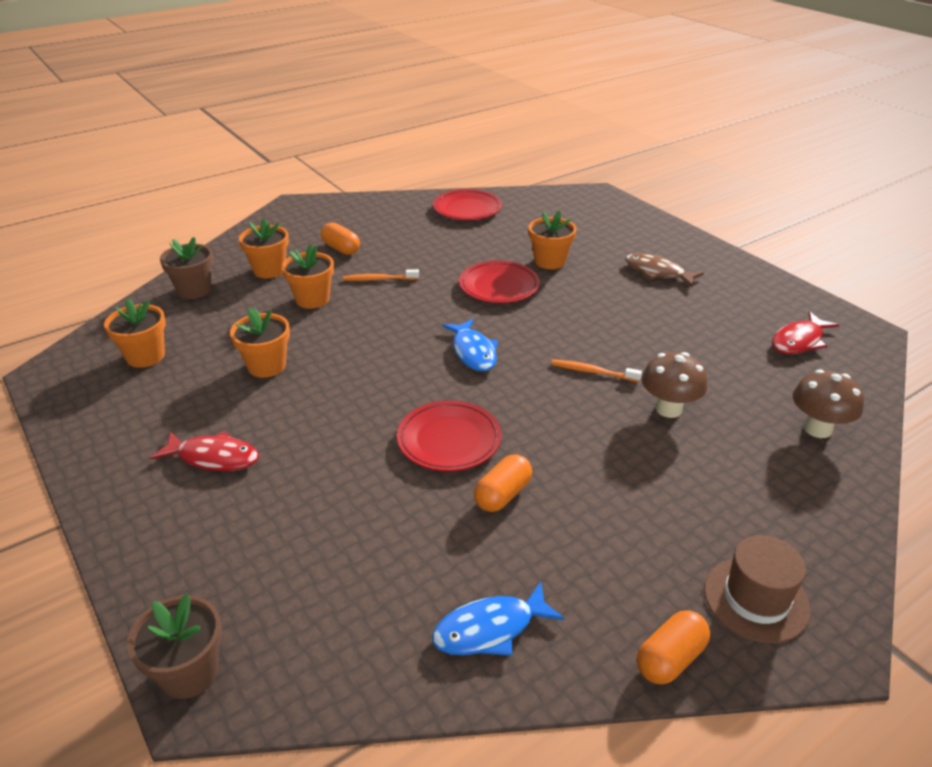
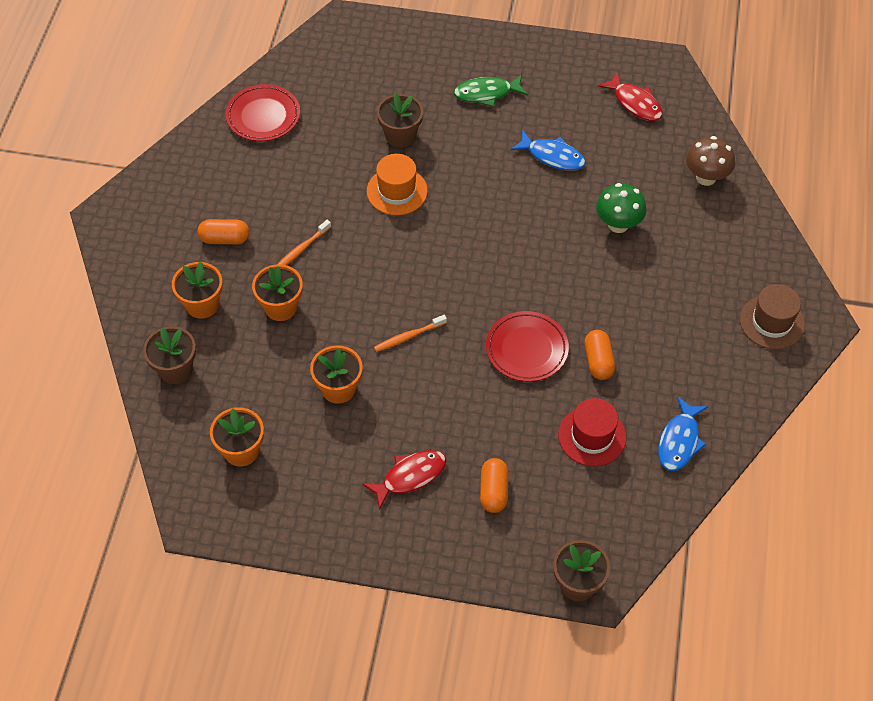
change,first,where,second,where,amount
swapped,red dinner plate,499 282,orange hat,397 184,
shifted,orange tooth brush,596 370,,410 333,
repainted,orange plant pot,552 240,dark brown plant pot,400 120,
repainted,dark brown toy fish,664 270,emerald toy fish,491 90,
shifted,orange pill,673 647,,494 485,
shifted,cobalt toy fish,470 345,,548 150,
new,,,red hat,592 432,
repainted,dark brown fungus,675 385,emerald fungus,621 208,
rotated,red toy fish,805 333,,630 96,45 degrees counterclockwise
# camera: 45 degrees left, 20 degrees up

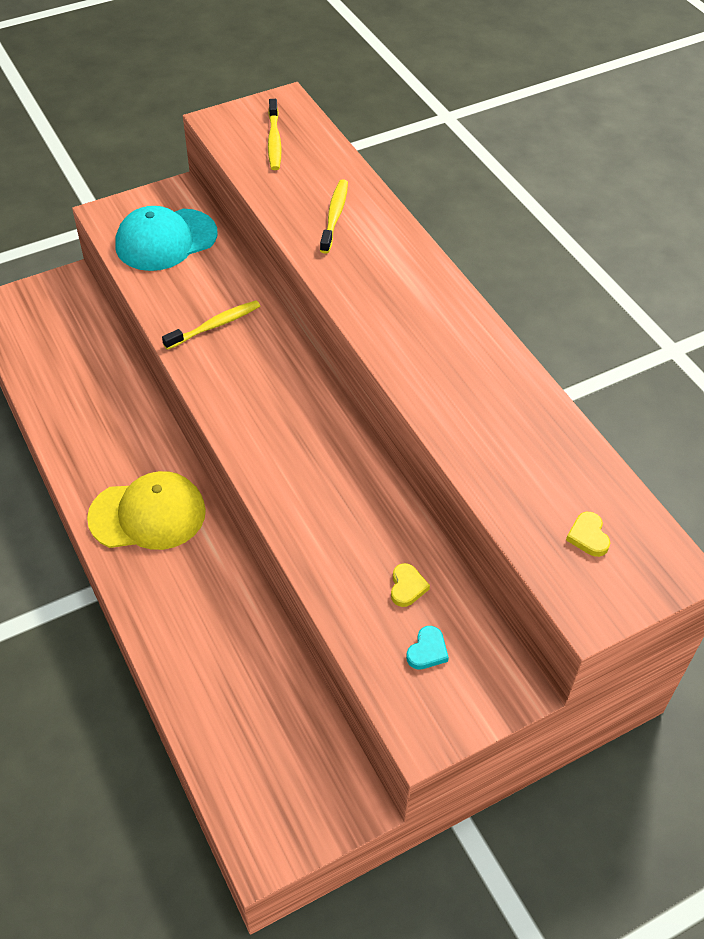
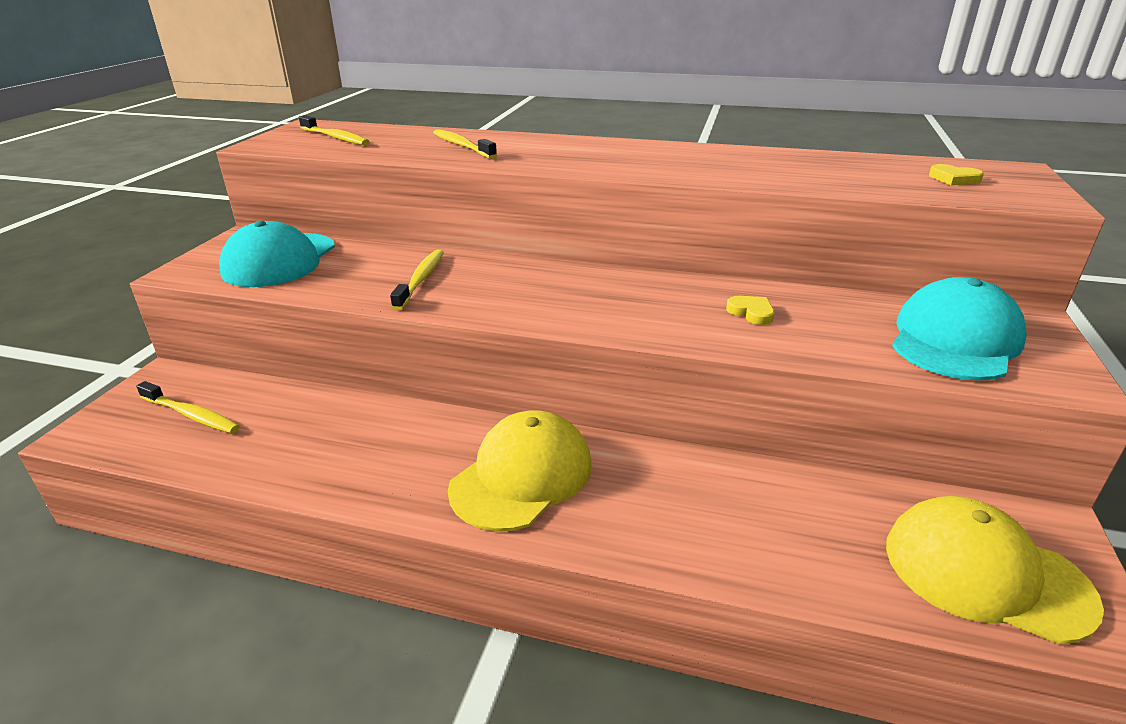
change,first,where,second,where,amount
new,,,bright yellow tooth brush,188 407,
shifted,bright yellow heart,410 585,,750 310,
new,,,bright yellow baseball cap,995 570,
swapped,turquoise heart,427 648,turquoise baseball cap,959 328,
# camera: 45 degrees left, 20 degrees down

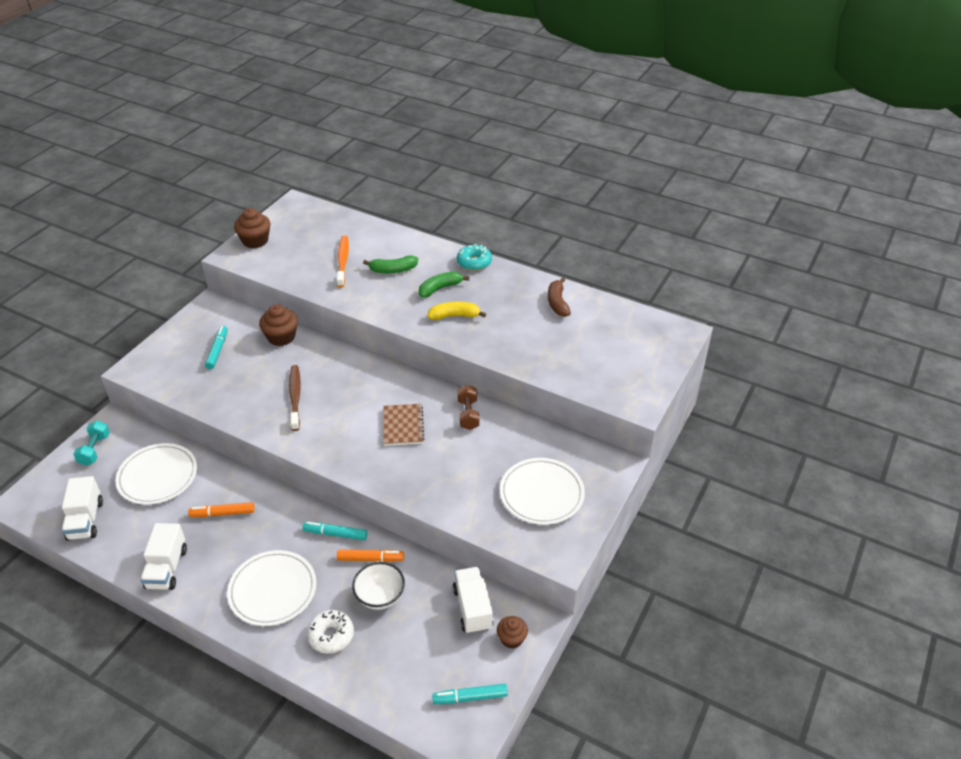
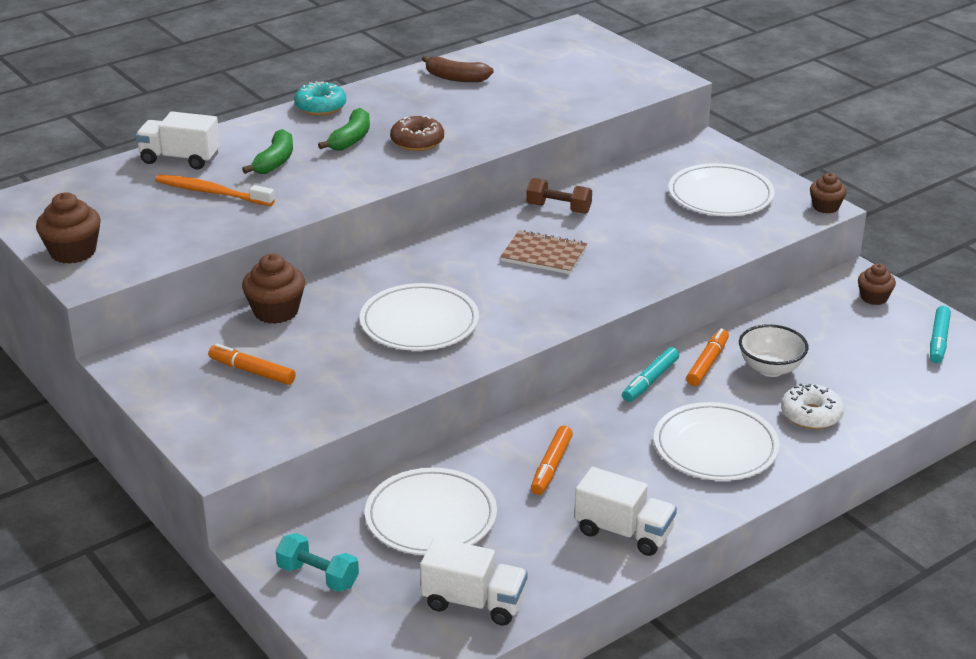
change,first,where,second,where,amount
shifted,white lorry,473 600,,177 141,
repainted,turquoise marker pen,216 347,orange marker pen,252 364,
rotated,emerald banana,444 284,,344 129,150 degrees counterclockwise
swapped,dark brown tooth brush,295 398,white dinner plate,419 317,
swapped,bright yellow banana,457 311,dark brown donut,417 133,
new,,,dark brown muffin,828 193,
# camera: 65 degrees left, 10 degrees down

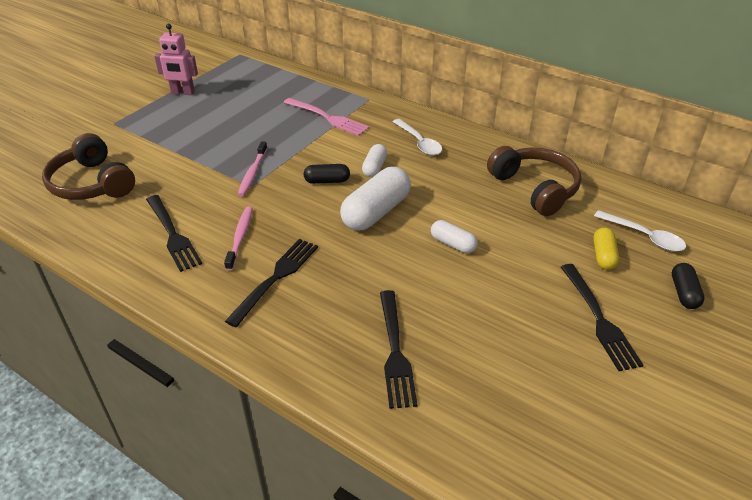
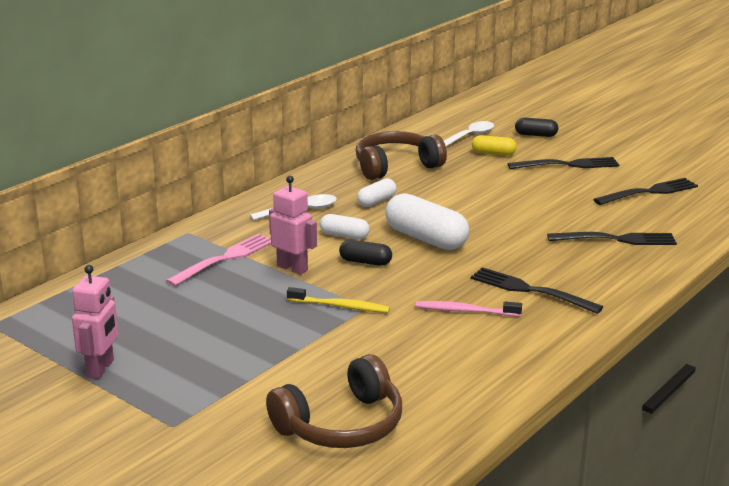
change,first,where,second,where,amount
new,,,pink toy robot,293 225,
repainted,pink tooth brush,252 168,bright yellow tooth brush,338 300,
rotated,jet-black pill,326 174,,365 253,75 degrees counterclockwise
shifted,white pill,454 236,,377 192,
shifted,jet-black fork,174 233,,645 191,
# camera: 85 degrees left, 15 degrees down

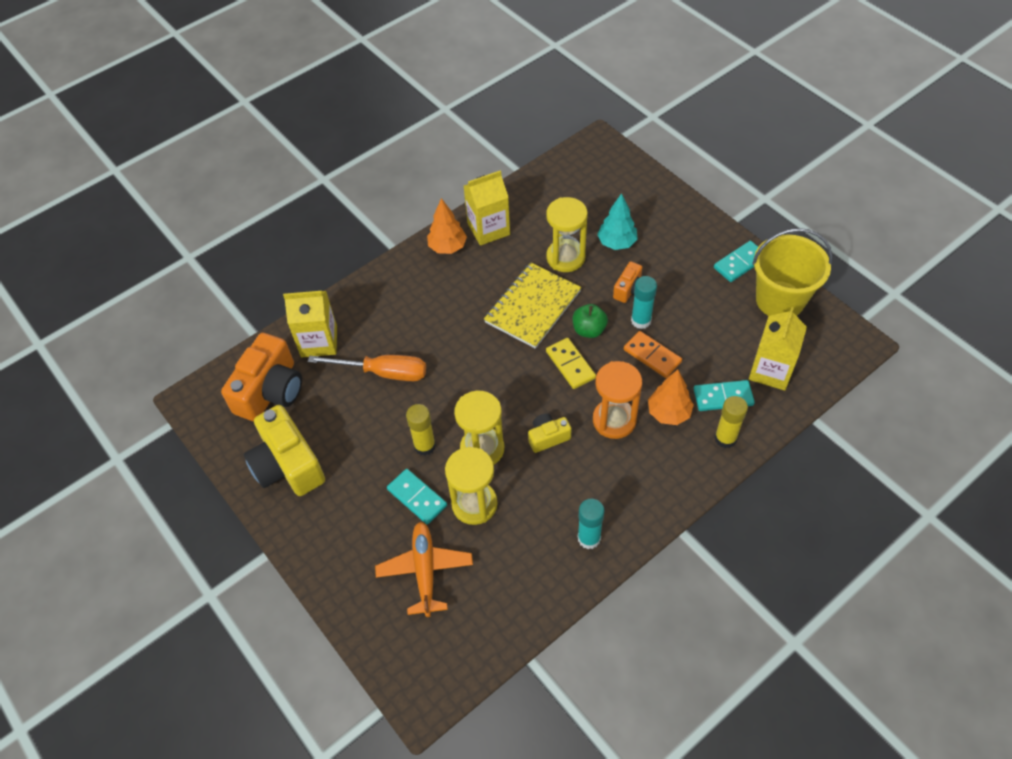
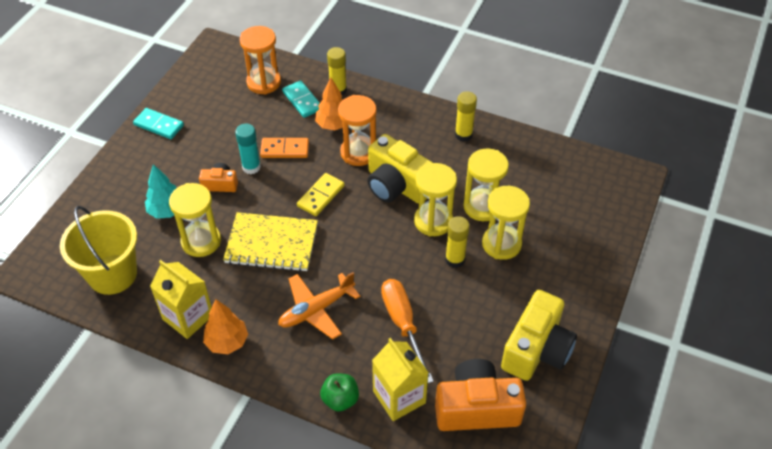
change,first,where,second,where,amount
shifted,bright yellow pail,792 272,,98 250,
swapped,bright yellow milk carton,778 348,orange hourglass,260 60,
rotated,orange domino piece,653 354,,284 148,75 degrees clockwise
shifted,orange toy plane,424 569,,319 306,
shifted,emerald toy apple,590 321,,339 392,
scaled,bright yellow camera,549 433,,400 169,x1.98
repainted,turquoise glue,591 524,bright yellow glue,466 116,
swapped,turquoise domino piece,417 496,bright yellow hourglass,506 223,
# camera: 120 degrees left, 5 degrees down

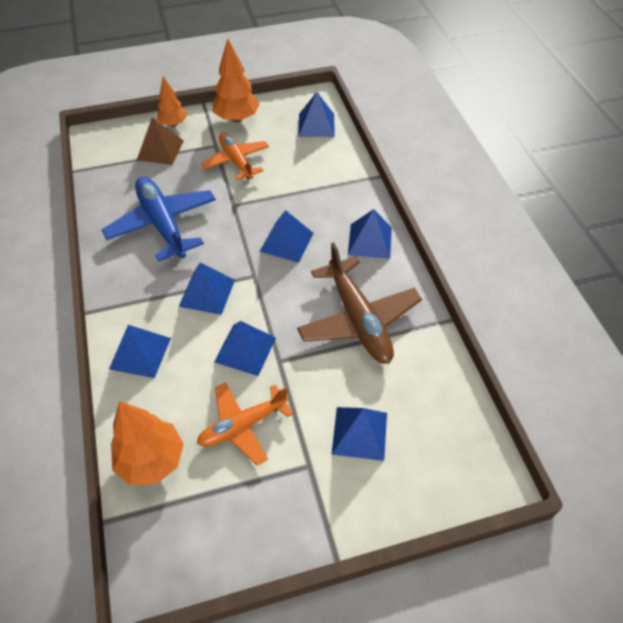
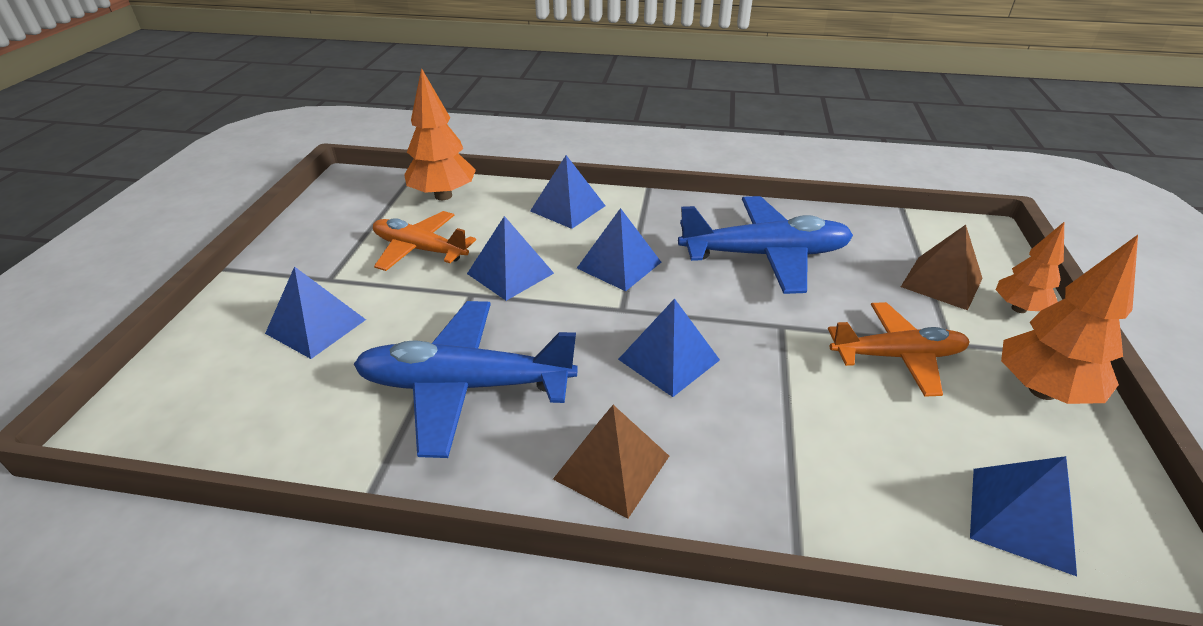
change,first,where,second,where,amount
repainted,dark brown toy plane,359 303,cobalt toy plane,466 379,
rotated,orange toy plane,245 423,,424 241,60 degrees counterclockwise
repainted,cobalt pyramid shape,370 234,dark brown pyramid shape,611 462,
# camera: 115 degrees right, 15 degrees down

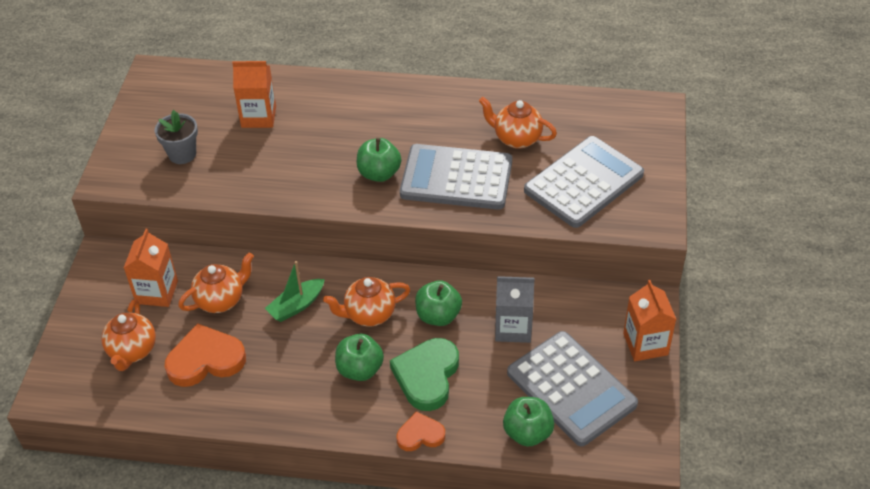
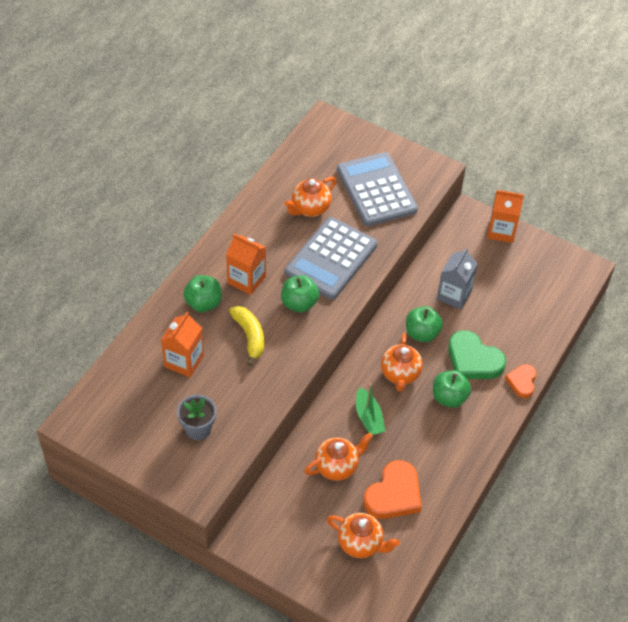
change,first,where,second,where,amount
shifted,emerald toy apple,528 422,,202 293,
shifted,orange milk carton,151 268,,246 264,
new,,,bright yellow banana,246 336,
rotated,orange teapot,216 282,,338 457,75 degrees clockwise
rotated,orange heart,205 355,,393 489,150 degrees counterclockwise
gone,ash-grey calculator,572 388,,,
# camera: 70 degrees left, 5 degrees up

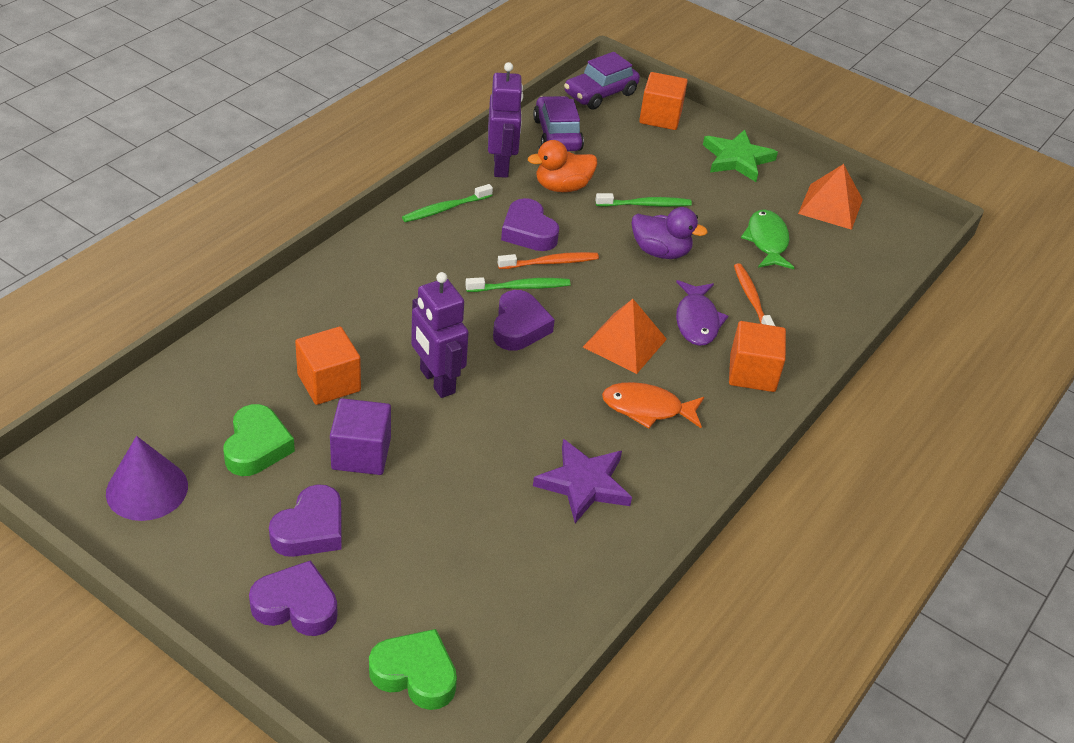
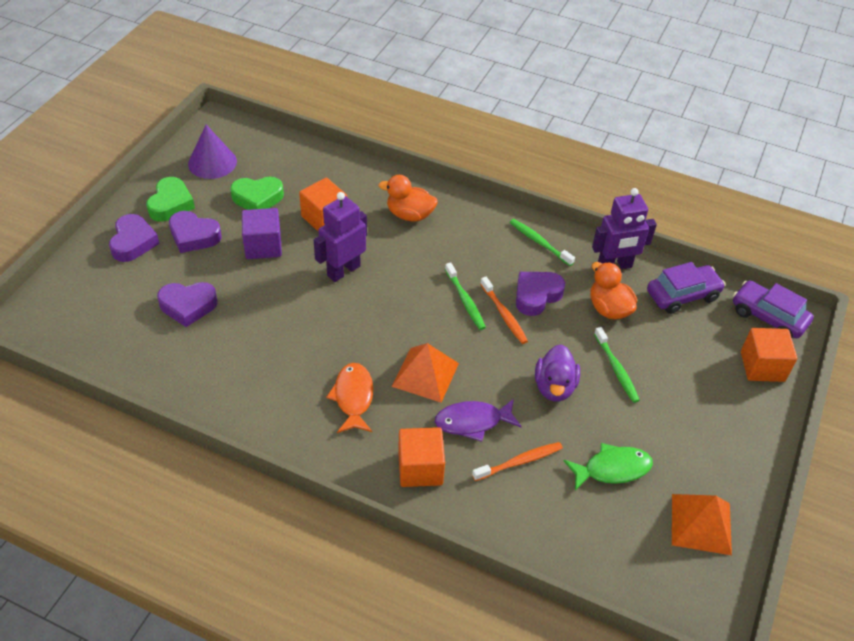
change,first,where,second,where,amount
shifted,emerald heart,413 669,,170 199,
shifted,royal purple heart,524 320,,187 304,
new,,,orange duck,408 198,
gone,royal purple five-pointed star,582 481,,,
gone,emerald five-pointed star,740 156,,,
# camera: 80 degrees right, 5 degrees up

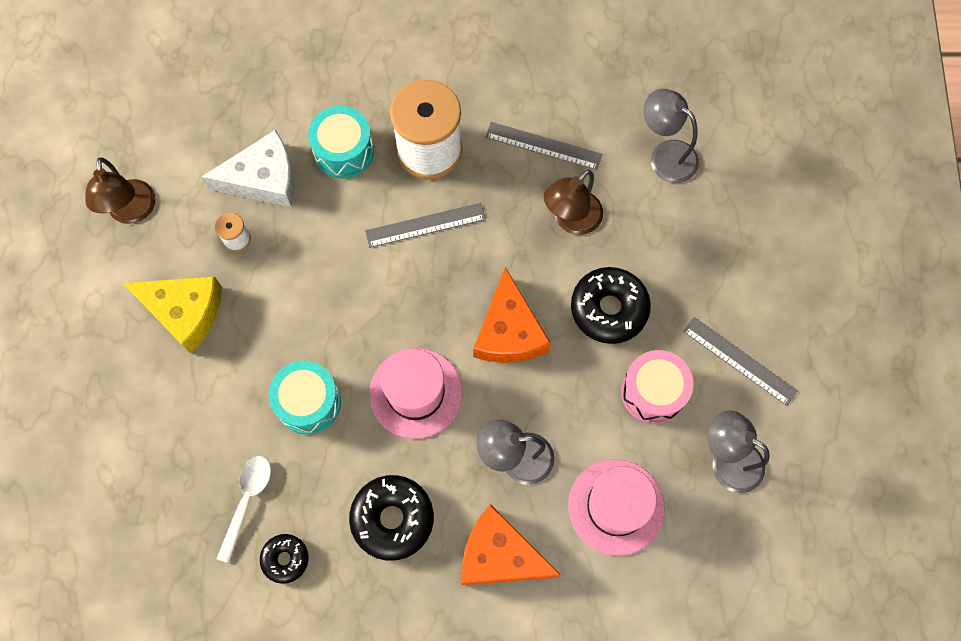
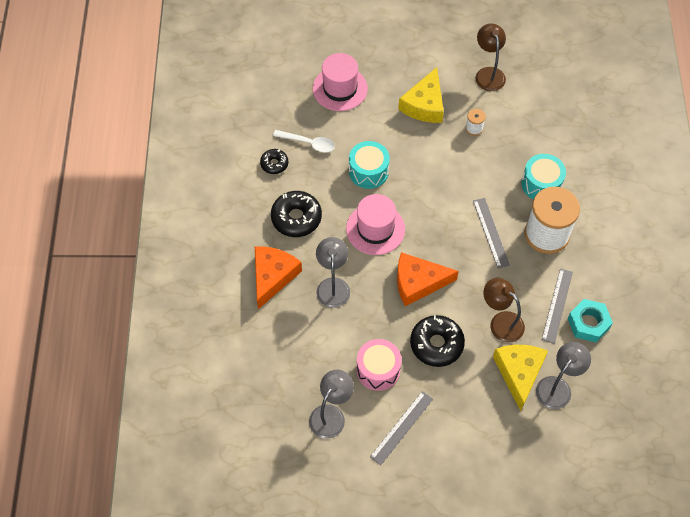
change,first,where,second,where,amount
shifted,pink hat,616 507,,340 82,
rotated,dark brown lamp,120 191,,490 57,90 degrees clockwise
new,,,bright yellow cheese,520 378,
new,,,turquoise hex nut,590 320,
gone,white cheese,248 168,,,
# camera: 90 degrees right, 10 degrees down

